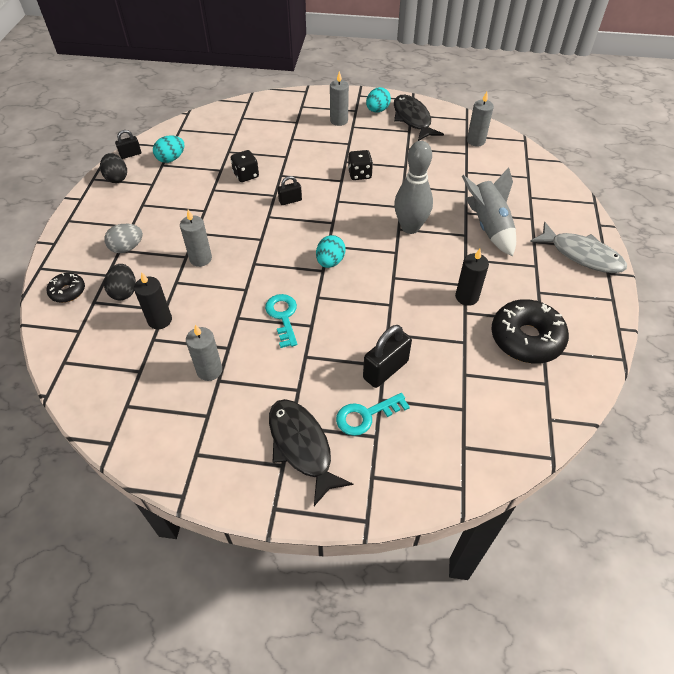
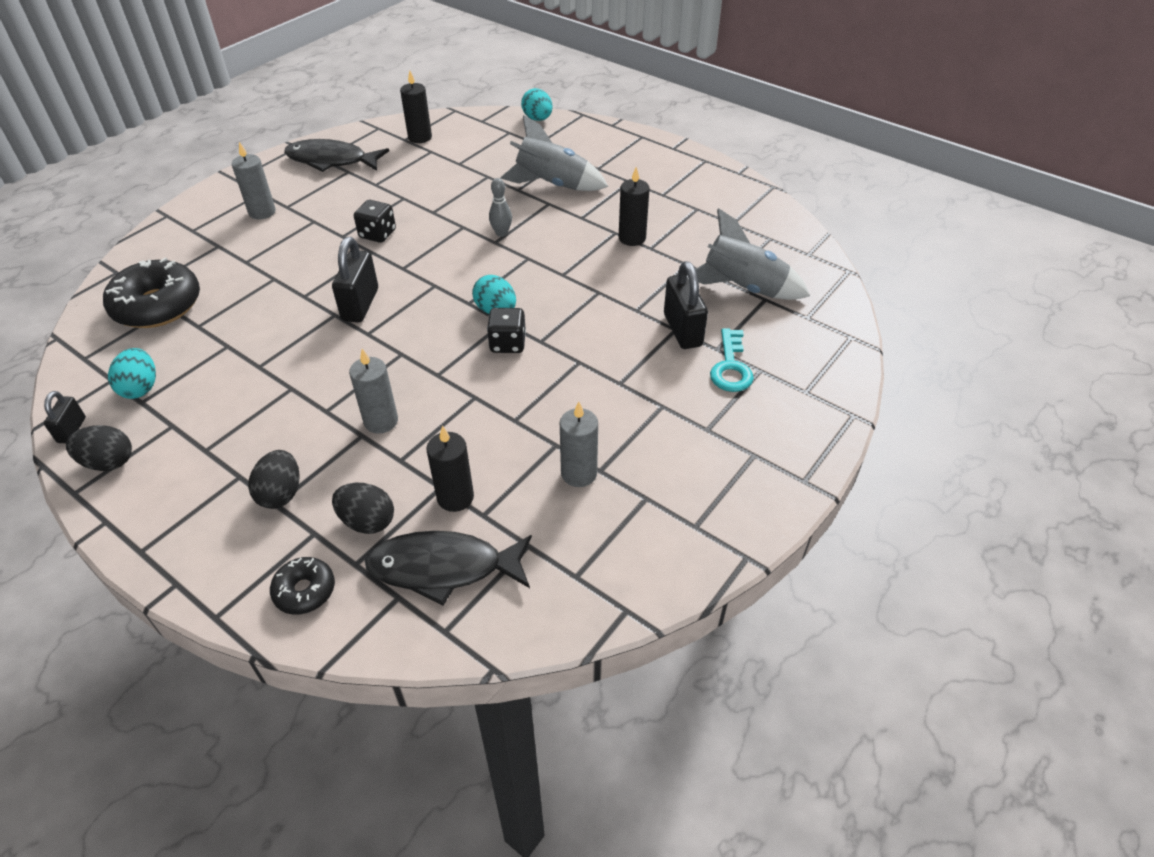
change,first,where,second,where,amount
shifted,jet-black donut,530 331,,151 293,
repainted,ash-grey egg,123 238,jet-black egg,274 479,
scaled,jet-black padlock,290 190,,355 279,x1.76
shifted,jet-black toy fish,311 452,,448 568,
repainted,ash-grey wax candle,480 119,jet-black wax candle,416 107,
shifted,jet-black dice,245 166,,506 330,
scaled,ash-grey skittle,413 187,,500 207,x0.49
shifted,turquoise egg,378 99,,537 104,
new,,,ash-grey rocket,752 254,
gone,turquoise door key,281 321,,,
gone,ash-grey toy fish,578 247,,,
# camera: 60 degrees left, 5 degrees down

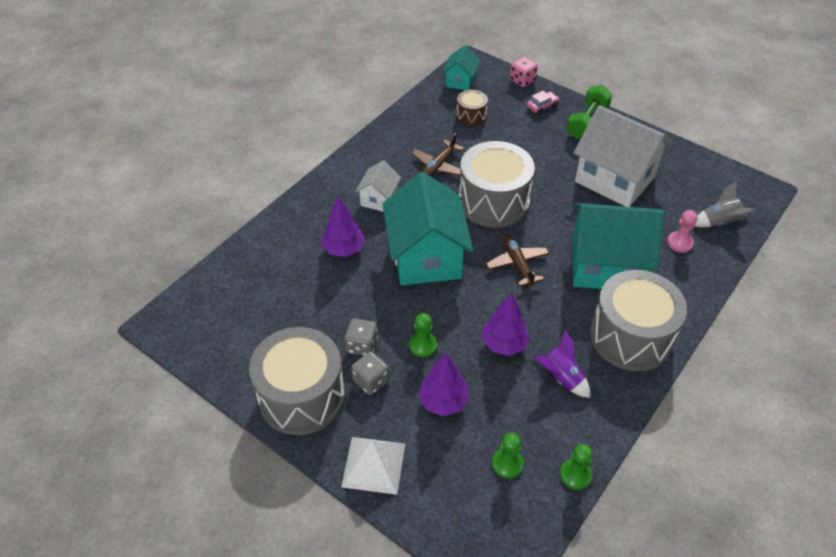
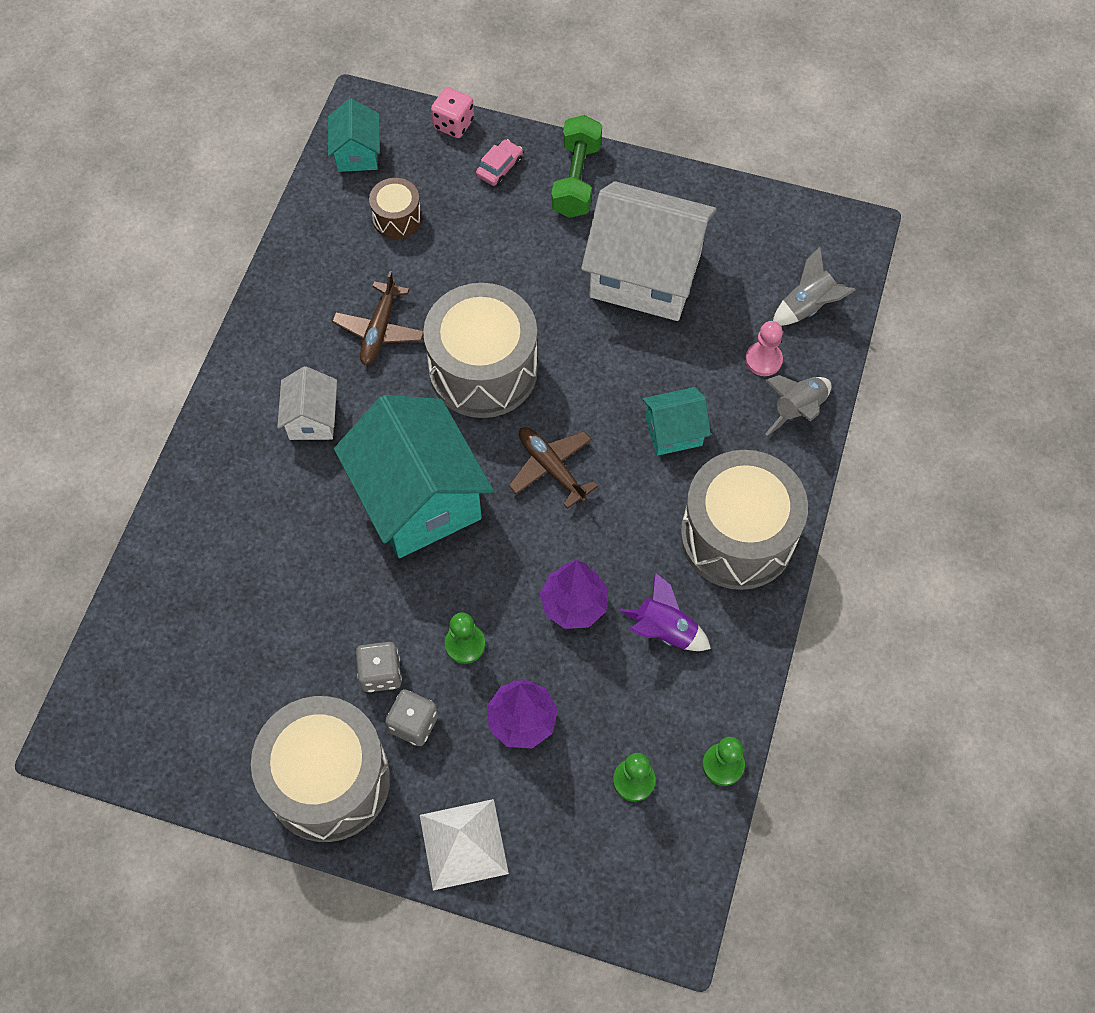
change,first,where,second,where,amount
scaled,turquoise house,618 246,,677 421,x0.49
new,,,ash-grey rocket,798 405,
gone,royal purple fir tree,343 226,,,
# camera: 20 degrees left, 15 degrees up

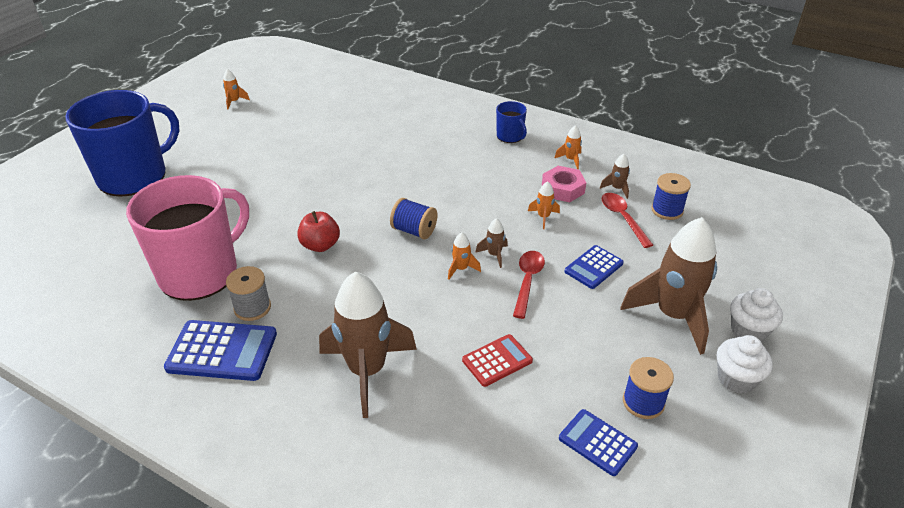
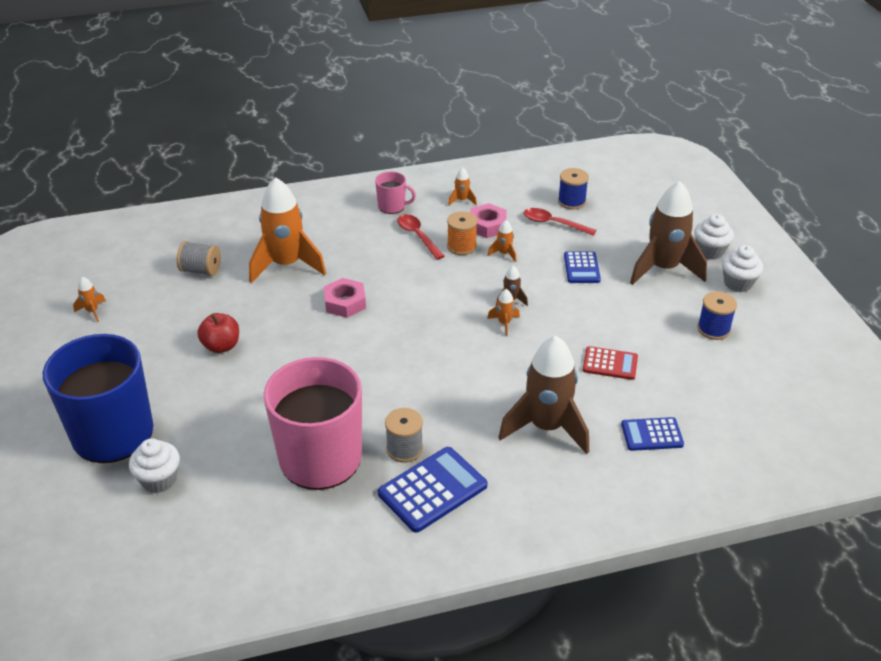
change,first,where,second,where,amount
new,,,white muffin,154 465,
new,,,ash-grey reel of thread,199 258,
shifted,red toy apple,318 231,,218 333,
new,,,orange rocket,287 230,
new,,,pink hex nut,345 298,
repainted,cobalt coffee mug,511 122,pink coffee mug,395 192,
shifted,red teaspoon,529 285,,421 237,
new,,,orange reel of thread,462 233,
rotated,red calculator,497 360,,610 363,90 degrees clockwise
shifted,cobalt calculator,598 442,,652 434,
gone,cobalt reel of thread,413 218,,,
gone,dark brown rocket,615 176,,,
# camera: 45 degrees left, 0 degrees up

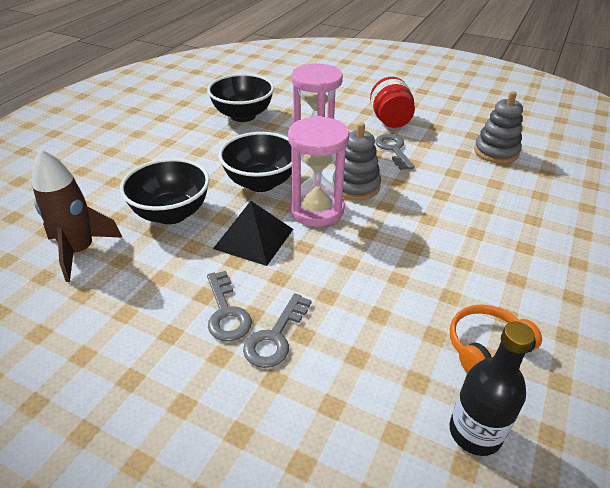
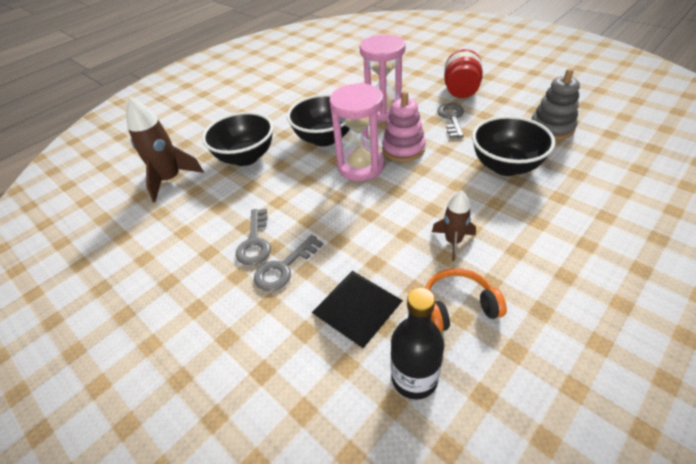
change,first,where,second,where,amount
shifted,jet-black pyramid shape,253 233,,357 309,
repainted,ash-grey stacking toy,356 161,pink stacking toy,404 126,
new,,,dark brown rocket,454 225,
shifted,jet-black deep dish,240 98,,513 146,
# camera: 20 degrees right, 5 degrees up

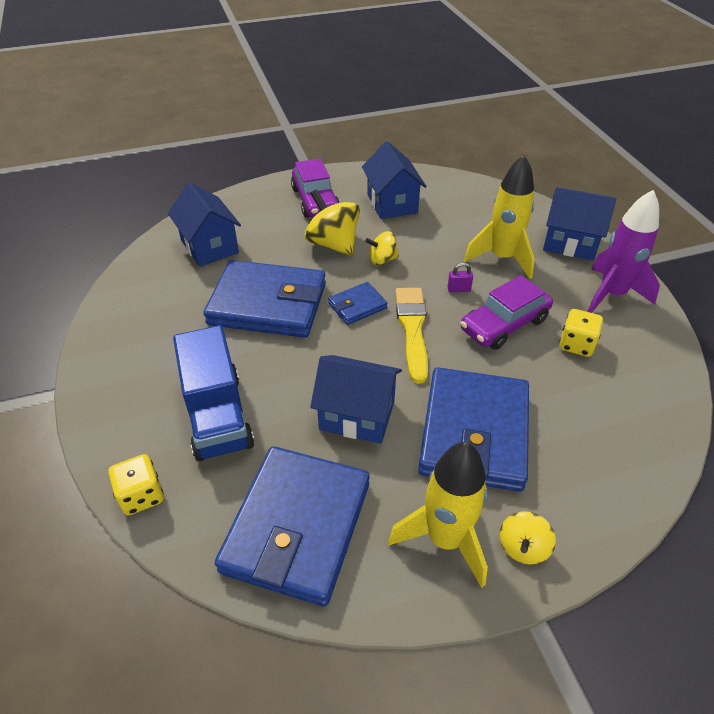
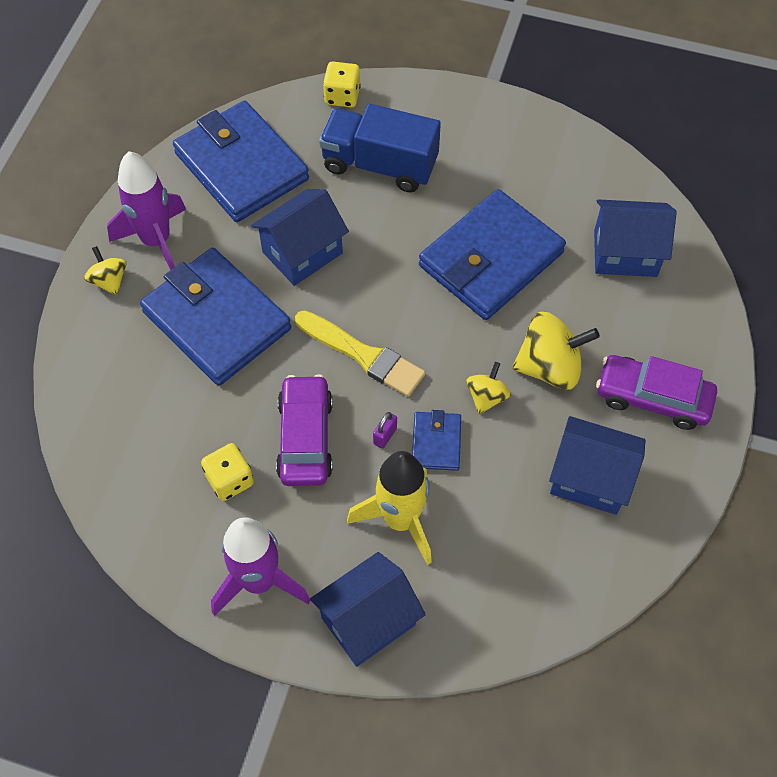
change,first,where,second,where,amount
repainted,bright yellow rocket,438 515,royal purple rocket,146 210,
shifted,cobalt wallet,358 303,,436 440,
# camera: 125 degrees right, 15 degrees up

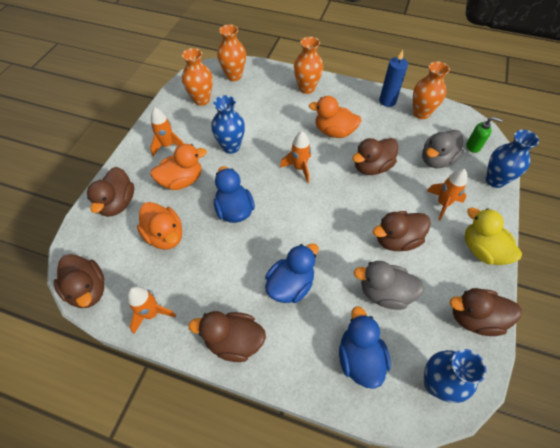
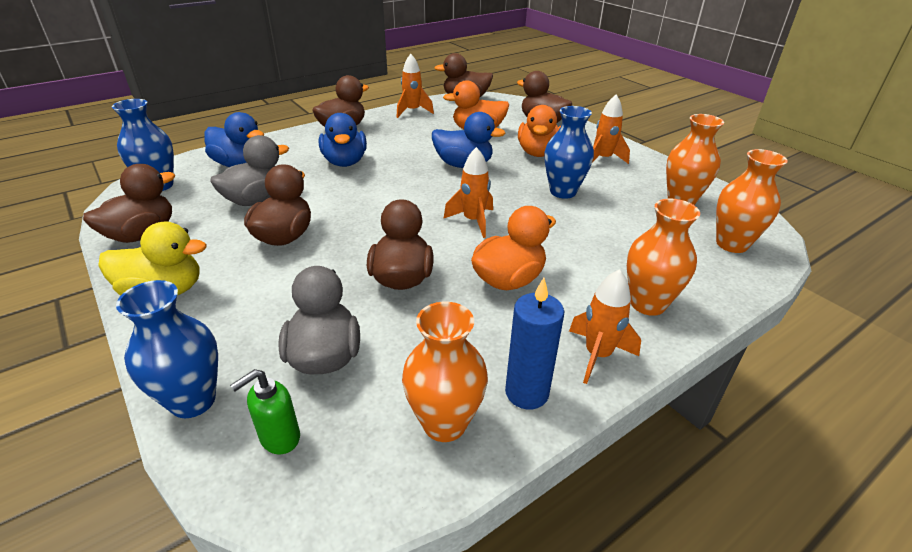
change,first,where,second,where,amount
shifted,orange rocket,447 195,,605 326,
# camera: 125 degrees right, 20 degrees down

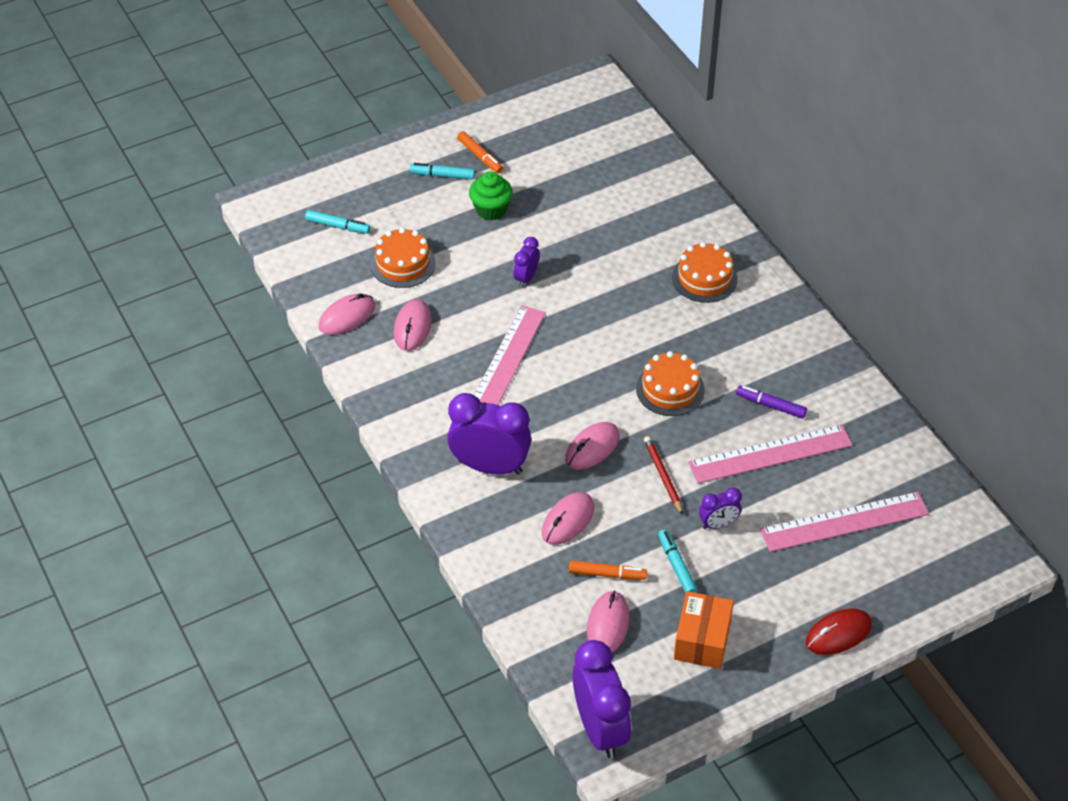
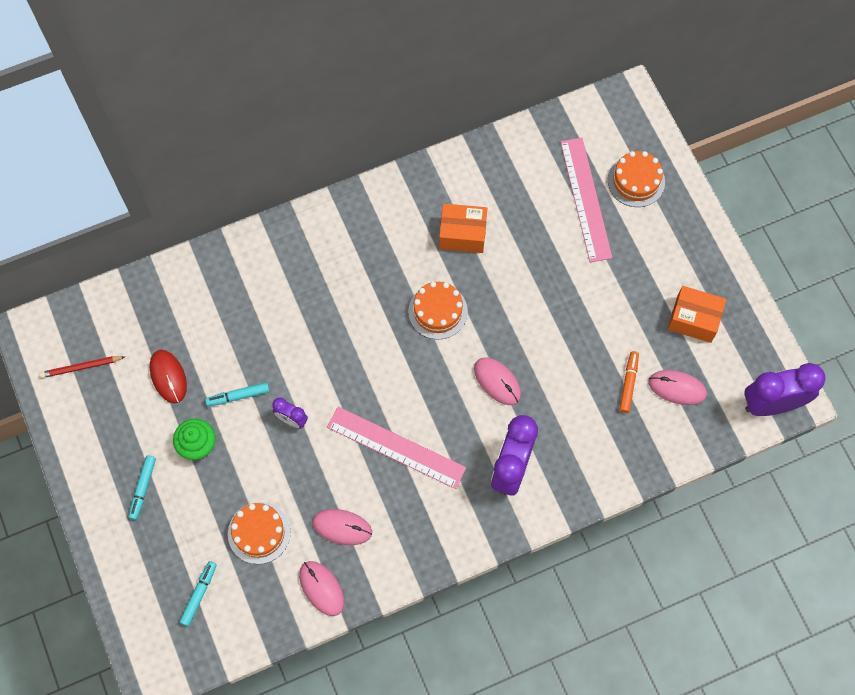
change,first,where,second,where,amount
shifted,red wooden pencil,663 475,,82 367,
shifted,red mouse,839 632,,168 377,
shifted,turquoise marker pen,678 561,,237 394,
swapped,royal purple marker pen,771 402,orange package,463 228,
shifted,orange layer cake,705 272,,636 179,
gone,orange marker pen,480 152,,,
gone,pink mouse,568 518,,,
gone,pink measuring stick,770 454,,,
gone,royal purple clock,720 508,,,
# camera: 85 degrees left, 20 degrees up

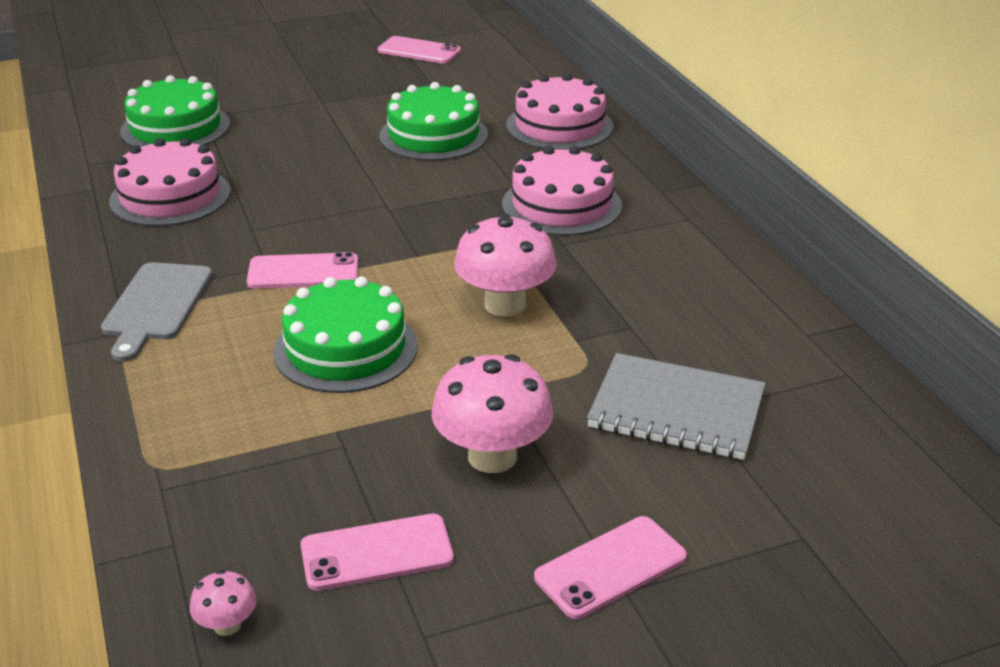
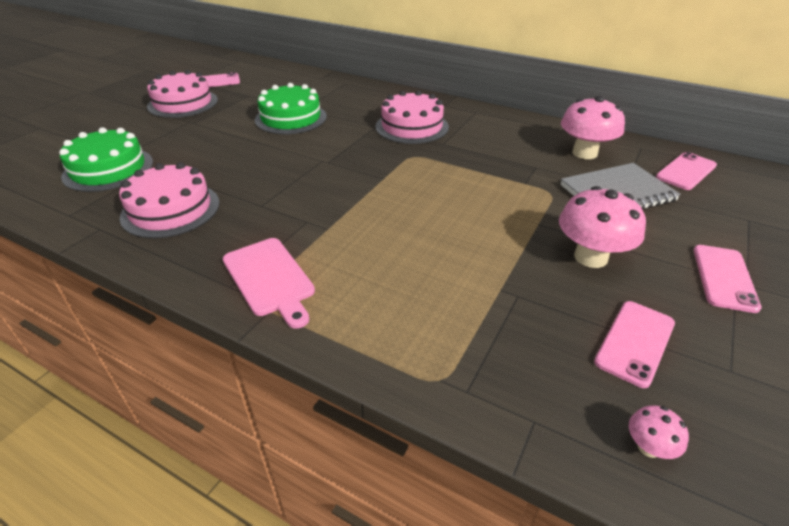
change,first,where,second,where,amount
shifted,pink layer cake,560 112,,182 94,
repainted,ash-grey cutting board,157 312,pink cutting board,269 283,
shifted,pink fungus,505 265,,593 127,
shifted,pink mobile phone,302 270,,686 171,
gone,emerald layer cake,345 334,,,
# camera: 40 degrees left, 5 degrees up

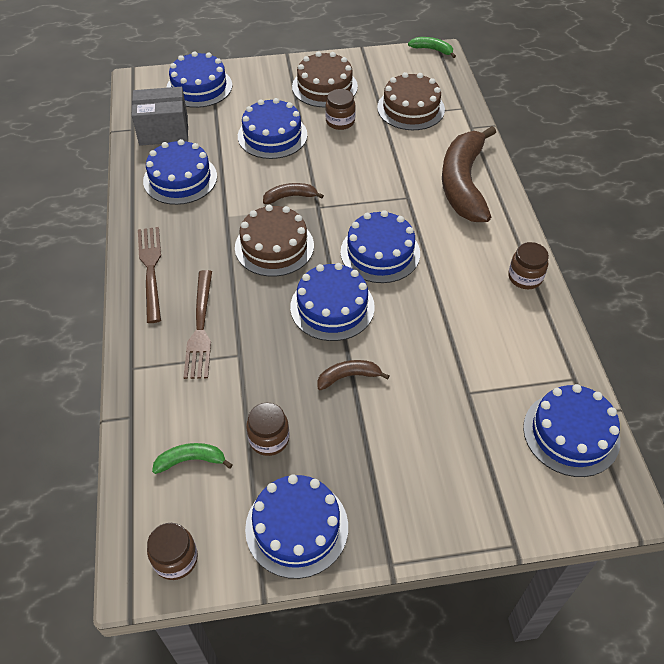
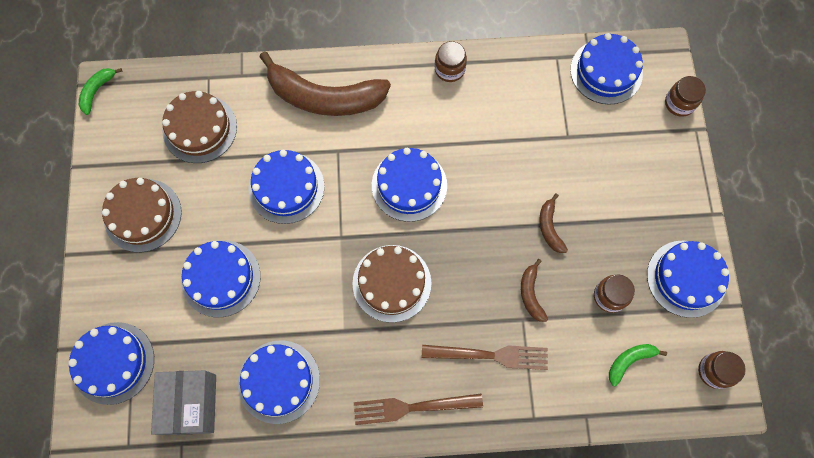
change,first,where,second,where,amount
shifted,cobalt layer cake,332 302,,286 187,
shifted,dark brown banana,293 193,,534 290,
rotated,emerald banana,192 458,,638 365,60 degrees clockwise
shifted,dark brown jam jar,340 109,,685 96,
# camera: 85 degrees left, 20 degrees up

